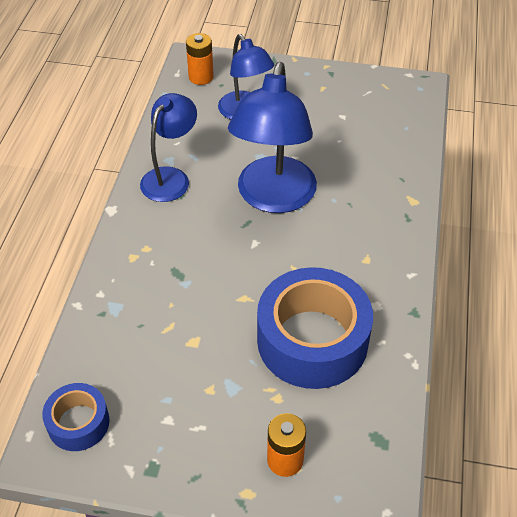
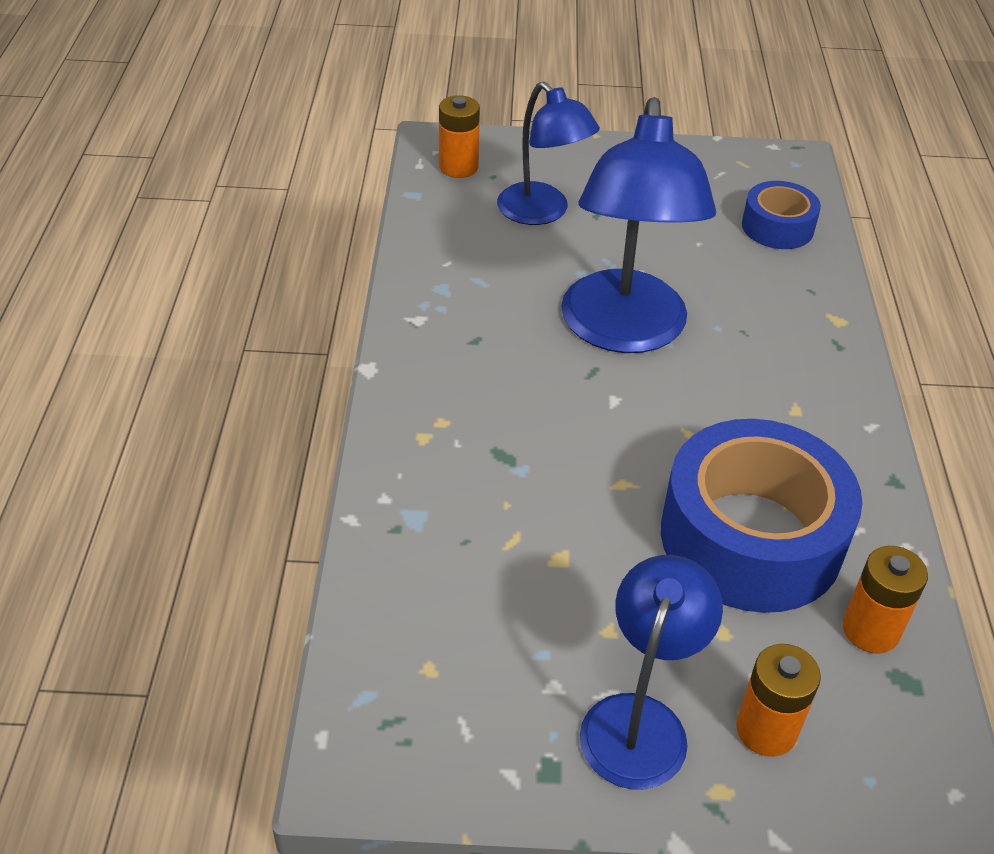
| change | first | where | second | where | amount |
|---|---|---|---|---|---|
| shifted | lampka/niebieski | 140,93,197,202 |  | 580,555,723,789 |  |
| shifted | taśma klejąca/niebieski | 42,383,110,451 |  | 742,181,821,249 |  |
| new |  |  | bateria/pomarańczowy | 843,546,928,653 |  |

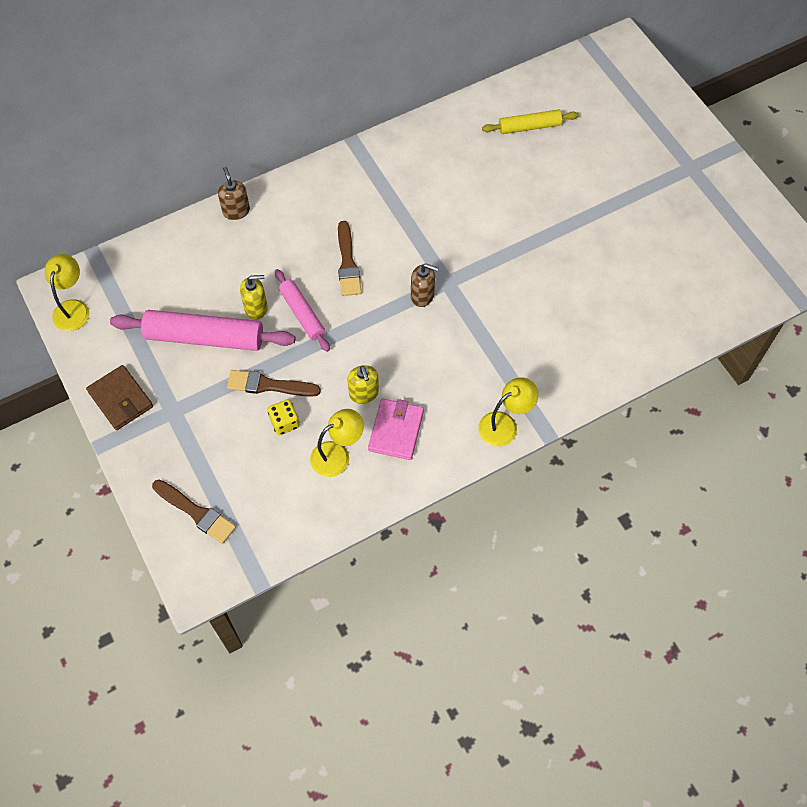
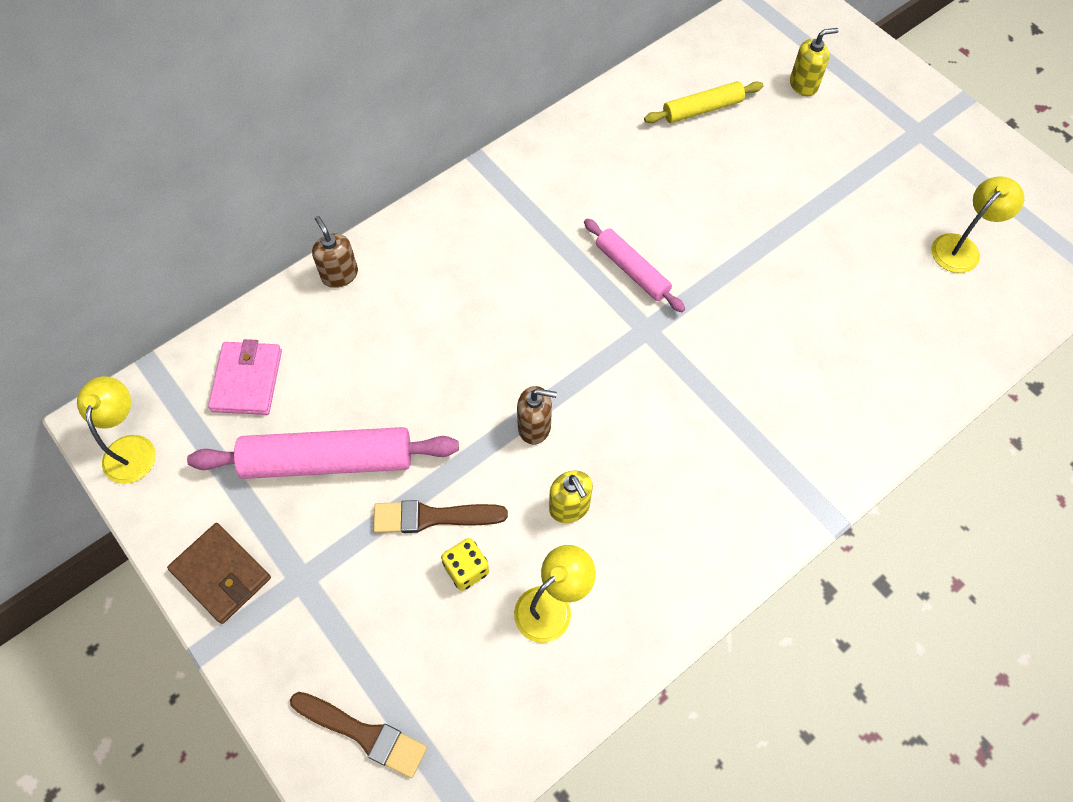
| change | first | where | second | where | amount |
|---|---|---|---|---|---|
| gone | pędzel/brązowy | 338,221,362,296 |  |  |  |
| shifted | dozownik mydła/brązowy | 411,263,438,307 |  | 517,386,557,445 |  |
| shifted | wałek do ciasta/różowy | 275,269,330,352 |  | 584,219,685,312 |  |
| shifted | dozownik mydła/żółty | 240,275,268,320 |  | 790,28,839,96 |  |
| shifted | lampka/żółty | 478,377,538,446 |  | 932,176,1024,273 |  |
| shifted | portfel/różowy | 368,399,424,460 |  | 208,339,282,415 |  |

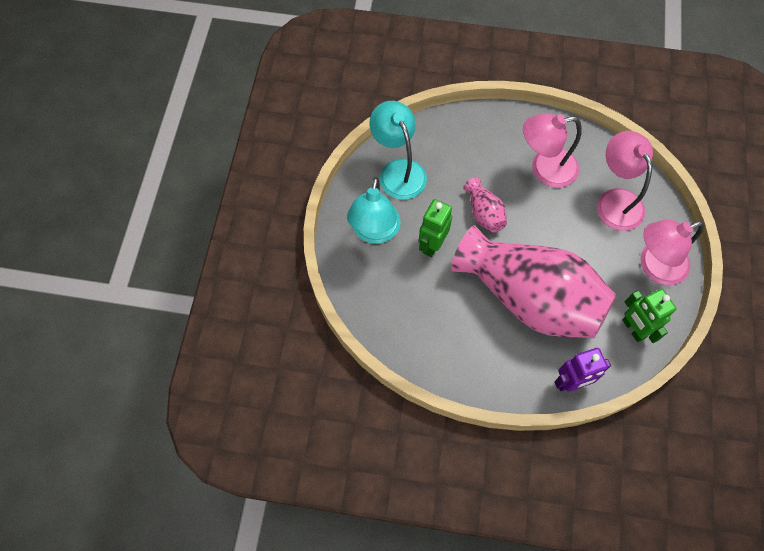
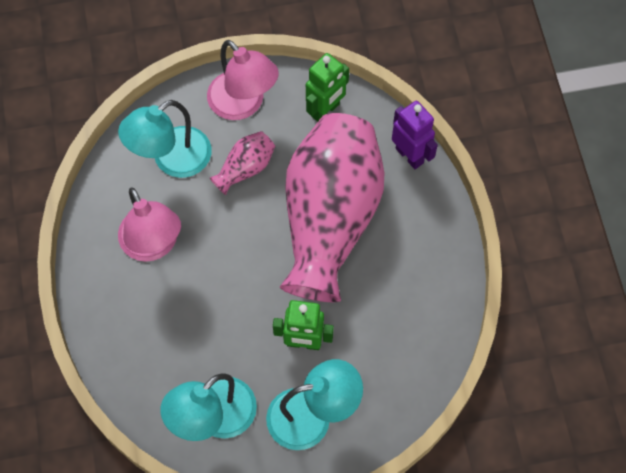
| change | first | where | second | where | amount |
|---|---|---|---|---|---|
| repainted | lampka/różowy | 597,131,653,231 | lampka/turkusowy | 118,100,211,178 |  |
| shifted | wazon/różowy | 463,177,507,233 |  | 210,131,275,195 |  |

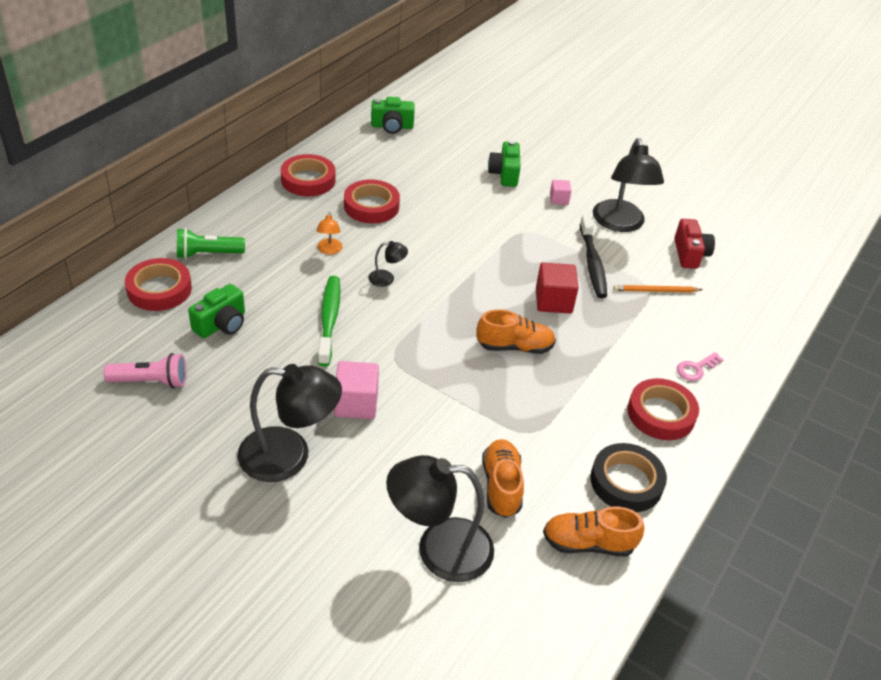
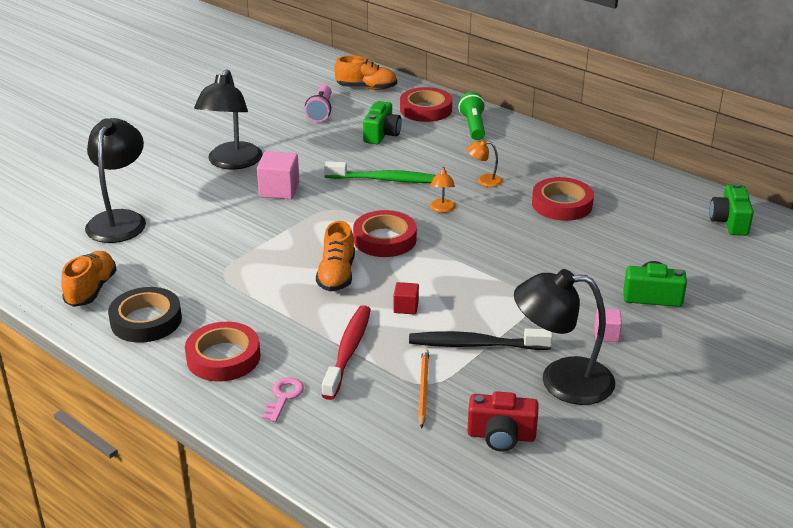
| change | first | where | second | where | amount |
|---|---|---|---|---|---|
| shifted | taśma klejąca/czerwony | 281,154,336,196 |  | 353,210,417,257 |  |
| repainted | lampka/czarny | 368,241,408,287 | lampka/pomarańczowy | 430,167,456,213 |  |
| scaled | sześcian/czerwony | 536,263,579,314 |  | 394,282,419,315 | x0.57 |
| rotated | aparat fotograficzny/zielony | 188,284,245,338 |  | 363,101,402,144 | 120 degrees counterclockwise |
| rotated | klucz/różowy | 677,352,723,381 |  | 262,378,304,422 | 45 degrees clockwise |
| shifted | but/pomarańczowy | 482,439,524,518 |  | 334,55,397,90 |  |
| new |  |  | szczoteczka do zębów/czerwony | 322,305,371,400 |  |

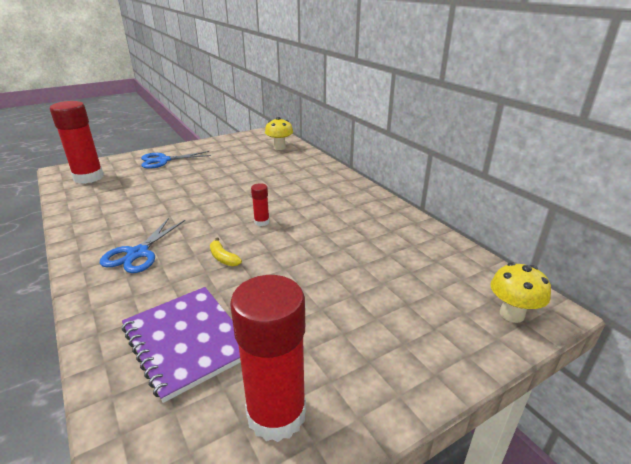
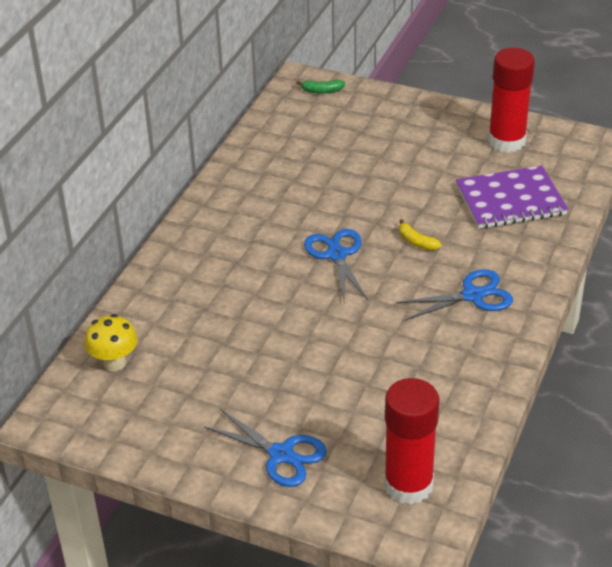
| change | first | where | second | where | amount |
|---|---|---|---|---|---|
| swapped | klej w sztyfcie/czerwony | 251,183,270,226 | nożyczki/niebieski | 304,229,368,302 |  |
| rotated | banan/żółty | 210,238,242,266 |  | 399,219,441,250 | 120 degrees clockwise |
| swapped | grzyb/żółty | 490,262,551,323 | banan/zielony | 297,80,345,94 |  |
| rotated | zeszyt/fioletowy | 122,287,241,403 |  | 456,166,568,229 | 60 degrees clockwise |

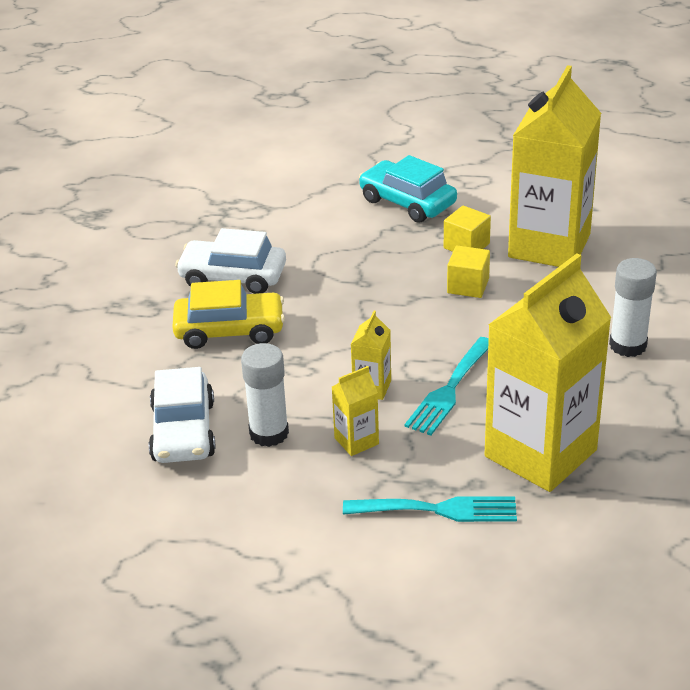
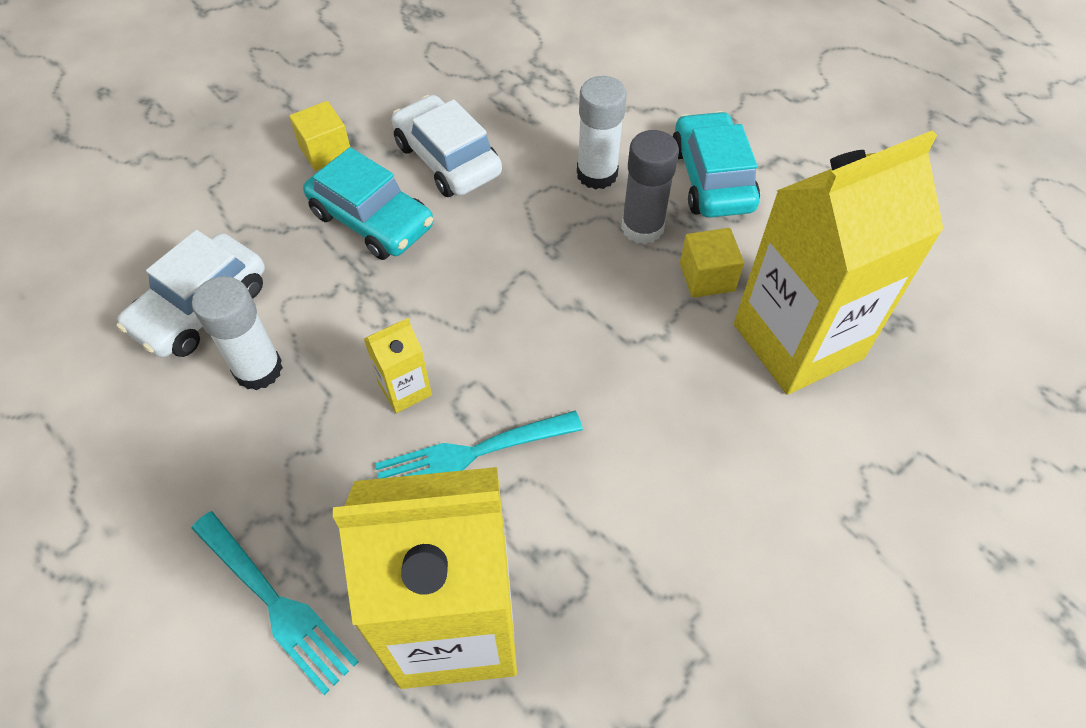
| change | first | where | second | where | amount |
|---|---|---|---|---|---|
| shifted | sześcian/żółty | 447,246,490,298 |  | 289,101,350,171 |  |
| shifted | klej w sztyfcie/biały | 609,258,657,357 |  | 577,76,627,190 |  |
| repainted | samochód/żółty | 172,280,285,349 | samochód/turkusowy | 303,147,433,260 |  |
| gone | karton mleka/żółty | 332,366,379,456 |  |  |  |
| new |  |  | klej w sztyfcie/szary | 621,130,679,244 |  |

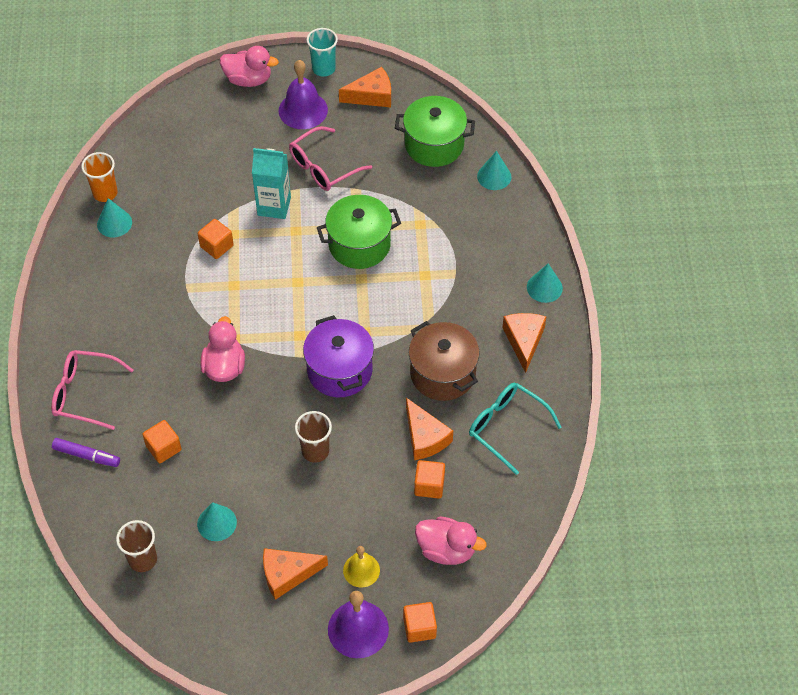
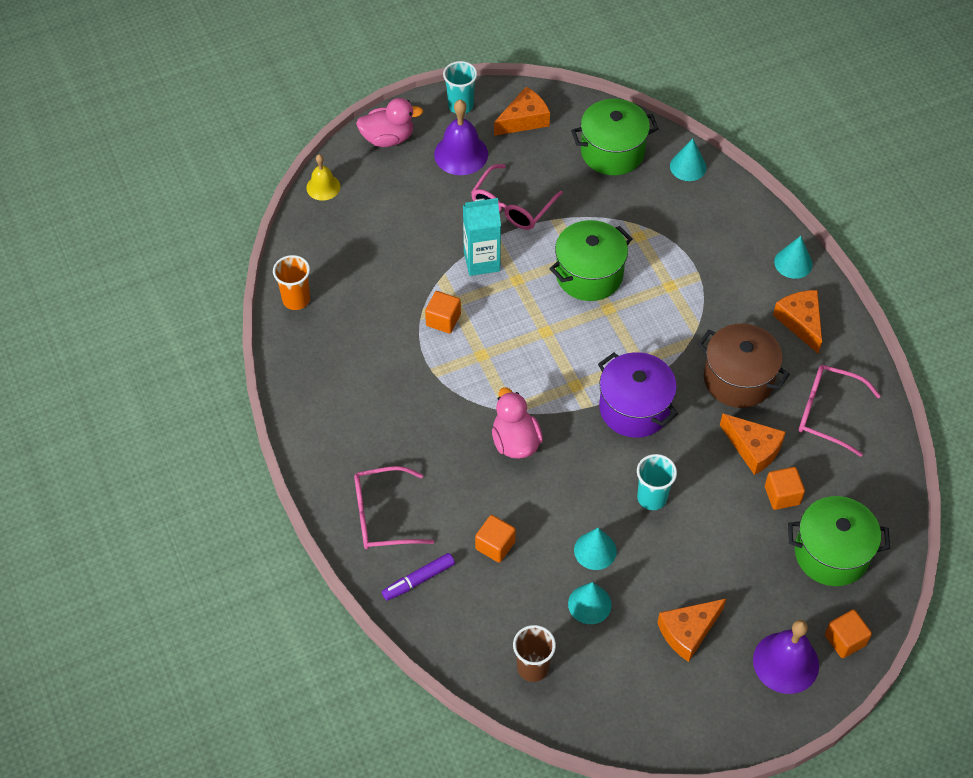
| change | first | where | second | where | amount |
|---|---|---|---|---|---|
| shifted | stożek/turkusowy | 97,198,132,238 |  | 574,528,617,570 |  |
| repainted | okulary/turkusowy | 469,383,561,475 | okulary/różowy | 799,365,881,457 |  |
| repainted | szklanka/brązowy | 295,411,332,463 | szklanka/turkusowy | 637,454,677,510 |  |
| rotated | flamaster/fioletowy | 52,438,120,467 |  | 382,553,455,601 | 150 degrees clockwise |
| swapped | kaczka/różowy | 415,516,487,565 | garnek/zielony | 788,496,890,586 |  |
| shifted | dzwonek/żółty | 343,546,380,588 |  | 306,154,340,201 |  |

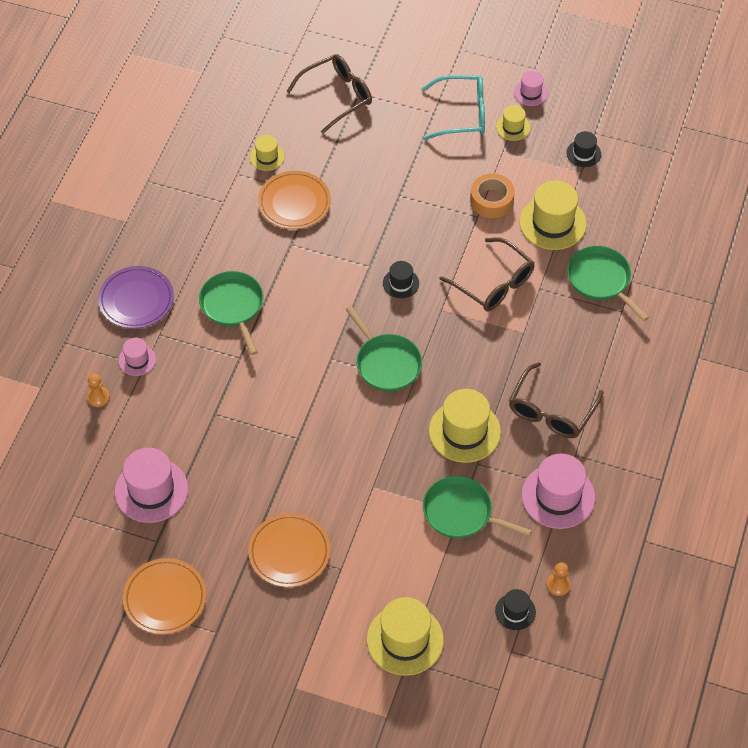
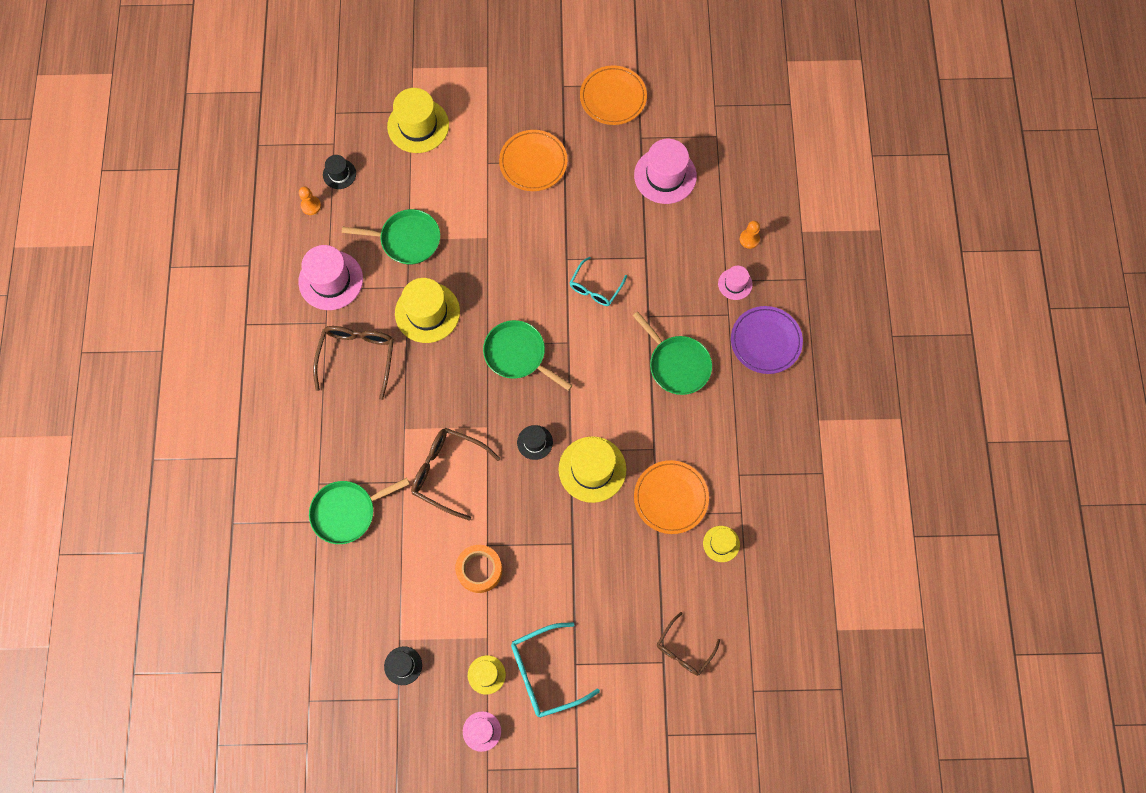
| change | first | where | second | where | amount |
|---|---|---|---|---|---|
| scaled | okulary/brązowy | 286,54,372,133 |  | 657,612,720,676 | x0.66 |
| shifted | kapelusz/żółty | 520,181,587,250 |  | 558,436,627,503 |  |
| rotated | patelnia/zielony | 567,246,649,321 |  | 309,478,410,544 | 120 degrees clockwise |
| new |  |  | okulary/turkusowy | 570,257,627,306 |  |

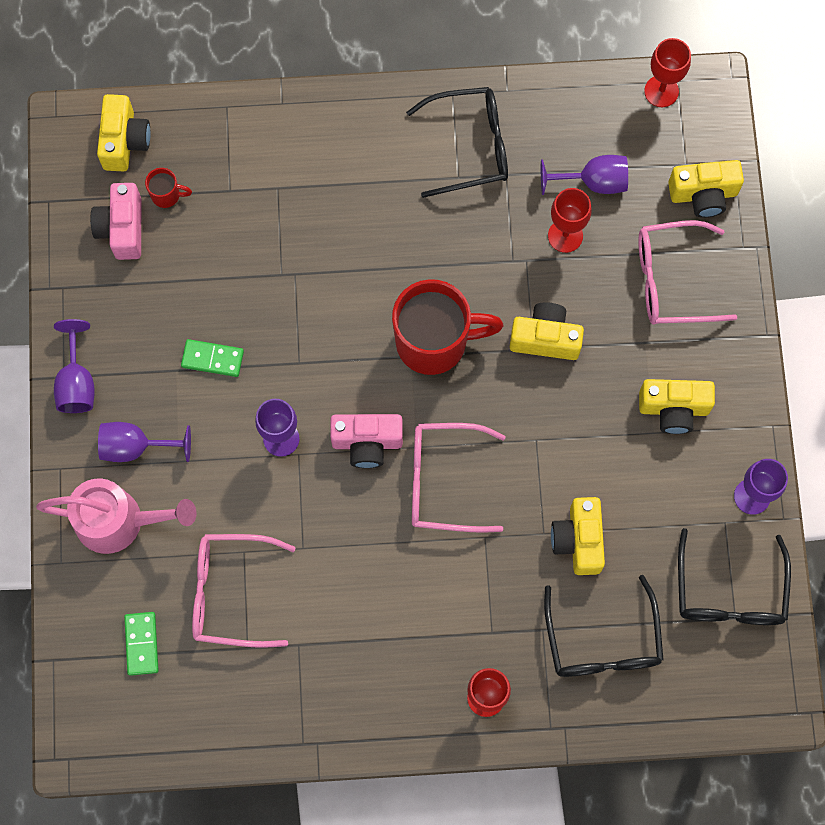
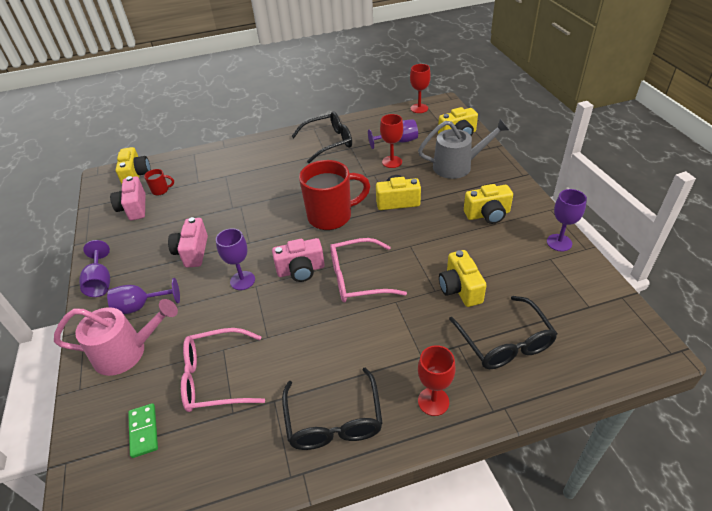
| change | first | where | second | where | amount |
|---|---|---|---|---|---|
| swapped | okulary/różowy | 638,220,737,325 | konewka/szary | 418,119,509,179 |  |
| swapped | kostka domina/zielony | 181,339,244,377 | aparat fotograficzny/różowy | 168,217,208,268 |  |
| shifted | okulary/czarny | 678,528,791,625 |  | 282,367,383,450 |  |

